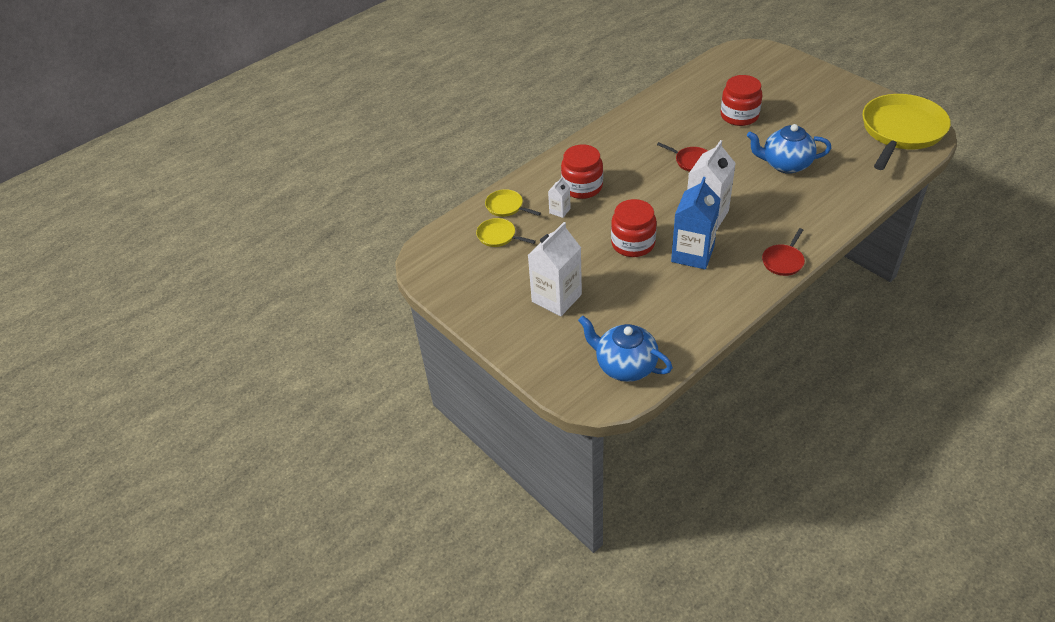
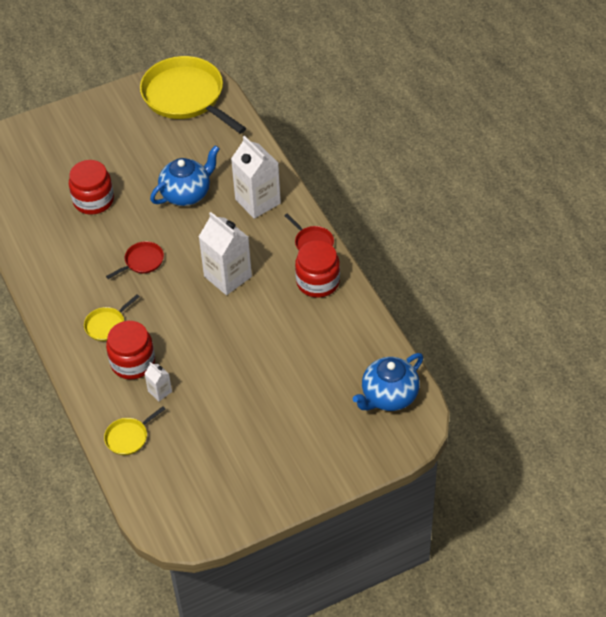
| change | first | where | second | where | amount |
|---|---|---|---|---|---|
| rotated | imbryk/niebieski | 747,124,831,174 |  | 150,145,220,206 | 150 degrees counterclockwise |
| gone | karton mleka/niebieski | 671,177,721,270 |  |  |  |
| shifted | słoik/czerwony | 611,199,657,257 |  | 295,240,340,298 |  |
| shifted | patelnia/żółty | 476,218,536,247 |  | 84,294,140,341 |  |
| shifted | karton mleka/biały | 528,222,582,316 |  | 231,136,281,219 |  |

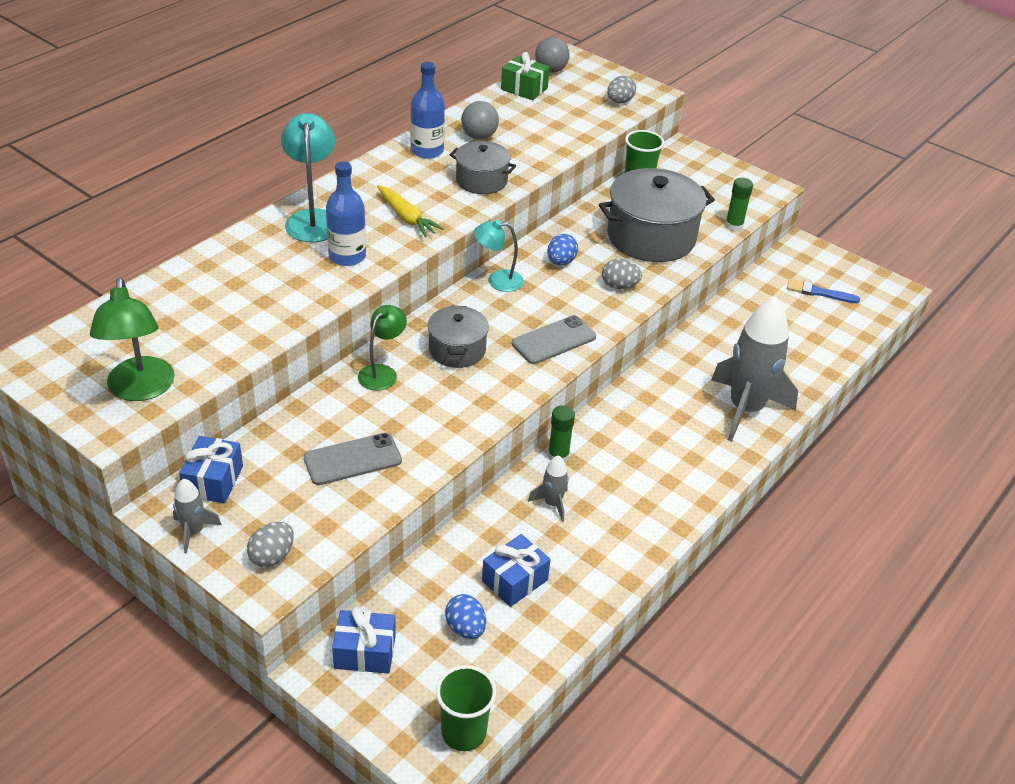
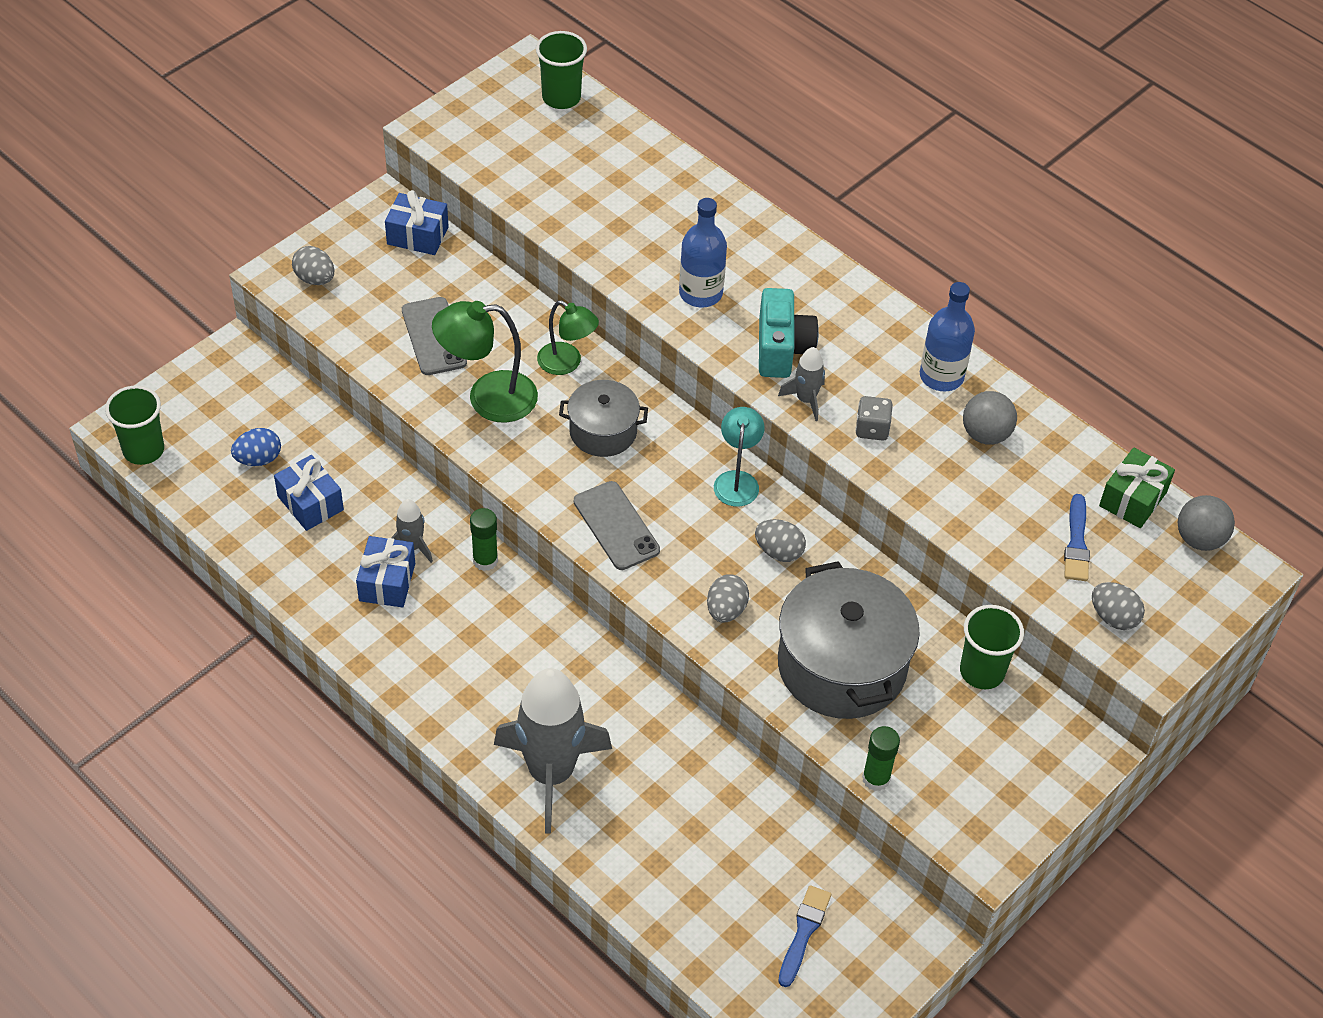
| change | first | where | second | where | amount |
|---|---|---|---|---|---|
| gone | lampka/turkusowy | 281,113,335,242 |  |  |  |
| swapped | garnek/szary | 450,141,516,194 | kostka do gry/szary | 855,396,893,441 |  |
| swapped | marchewka/żółty | 377,185,444,237 | aparat fotograficzny/turkusowy | 759,288,819,378 |  |
| repainted | jajko/niebieski | 547,234,578,265 | jajko/szary | 755,519,806,562 |  |
| shifted | lampka/zielony | 90,278,175,401 |  | 432,301,538,423 |  |
| shifted | rakieta/szary | 173,479,222,554 |  | 778,347,825,421 |  |
| shifted | prezent/niebieski | 332,607,396,674 |  | 356,536,415,608 |  |
| new |  |  | szklanka/zielony | 536,31,587,109 |  |
| new |  |  | pędzel/niebieski | 1064,494,1090,581 |  |

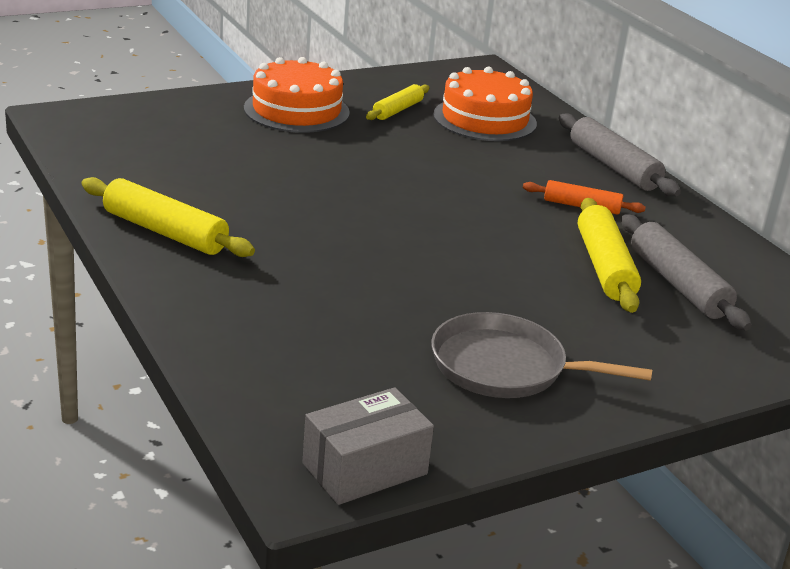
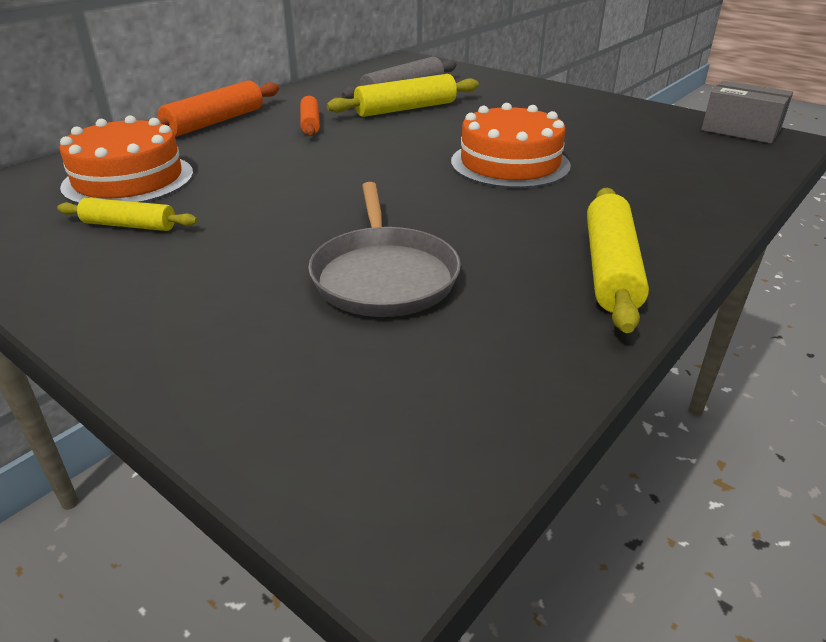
| change | first | where | second | where | amount |
|---|---|---|---|---|---|
| shifted | tort/pomarańczowy | 244,57,350,133 |  | 451,103,571,188 |  |
| repainted | wałek do ciasta/szary | 559,113,681,196 | wałek do ciasta/pomarańczowy | 144,80,279,137 |  |
| shifted | patelnia/szary | 431,312,652,398 |  | 308,182,461,317 |  |

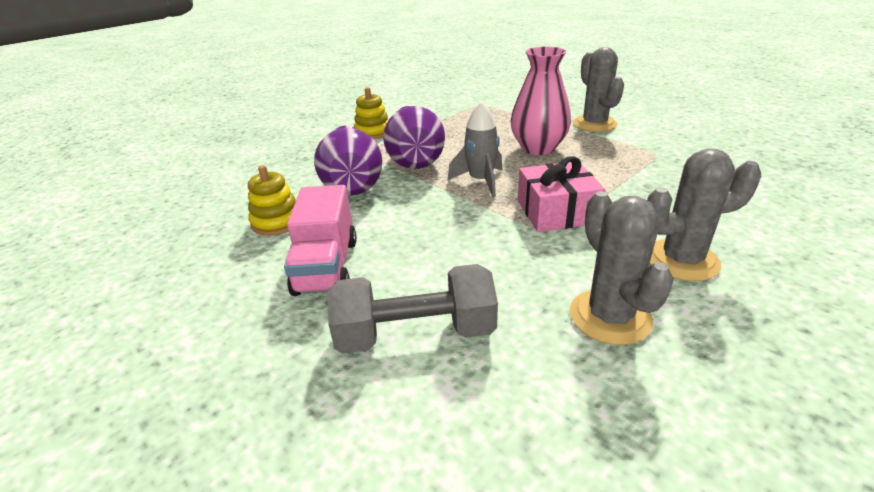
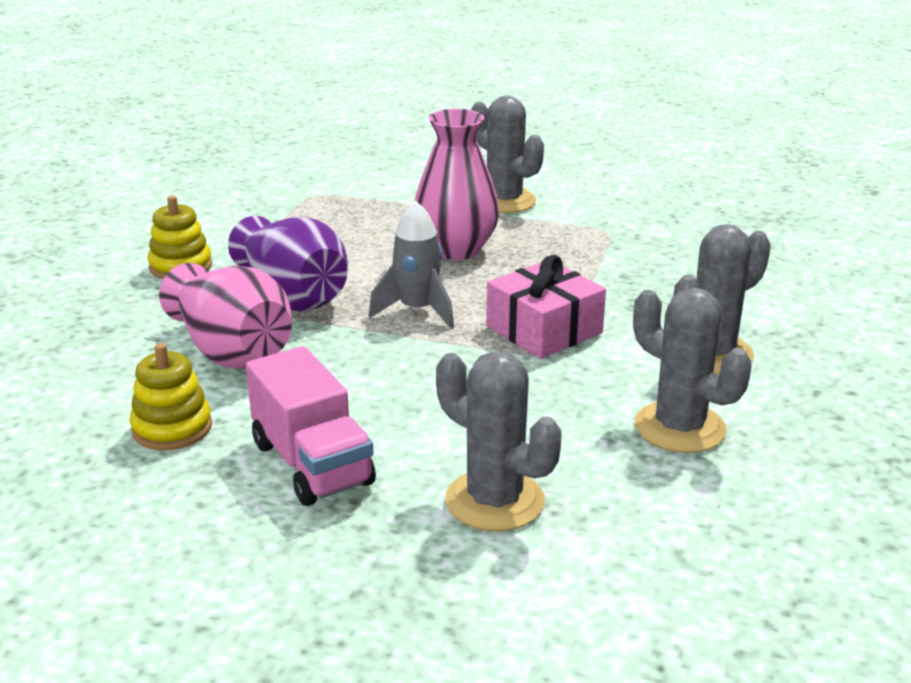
| change | first | where | second | where | amount |
|---|---|---|---|---|---|
| repainted | wazon/fioletowy | 314,126,383,196 | wazon/różowy | 159,263,292,369 |  |
| swapped | hantel/szary | 327,264,498,354 | kaktus/szary | 436,351,561,531 |  |

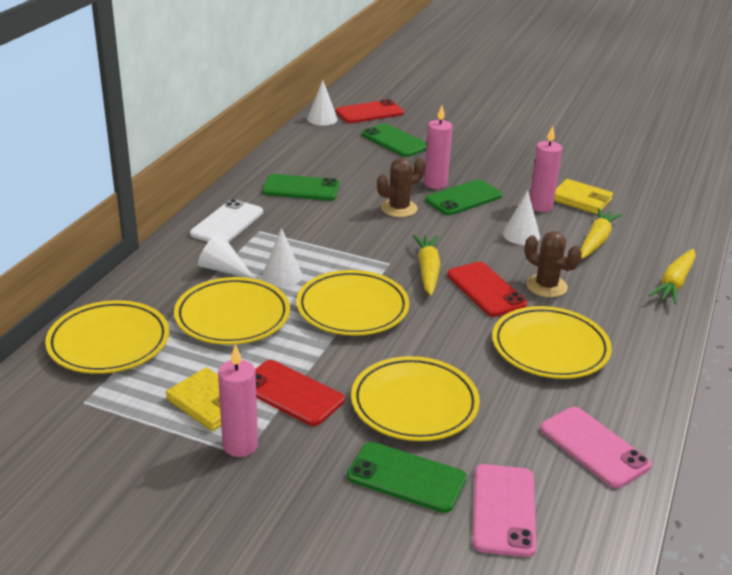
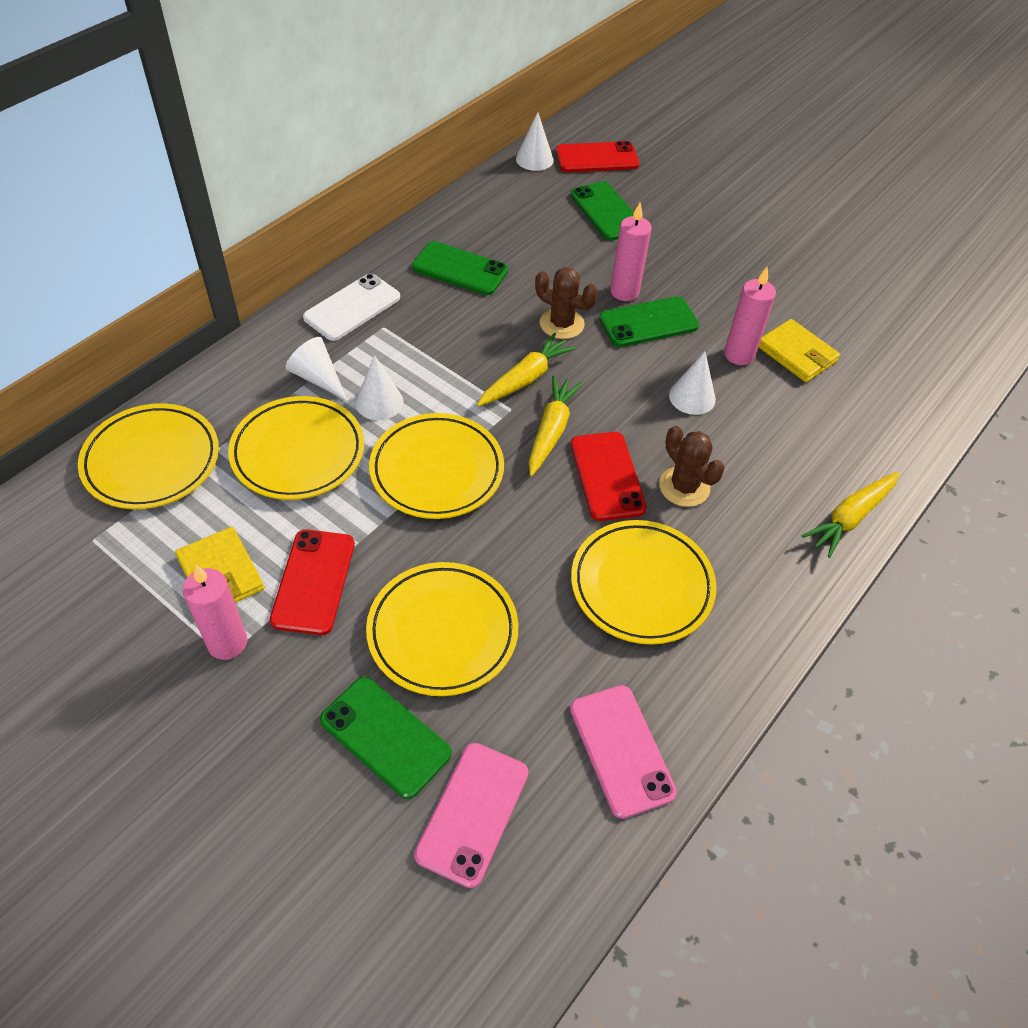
| change | first | where | second | where | amount |
|---|---|---|---|---|---|
| rotated | kaktus/brązowy | 377,158,425,217 |  | 535,267,598,339 | 45 degrees clockwise |
| shifted | marchewka/żółty | 581,208,622,259 |  | 477,332,577,406 |  |
| rotated | telefon/czerwony | 255,360,345,426 |  | 270,529,355,635 | 45 degrees clockwise |

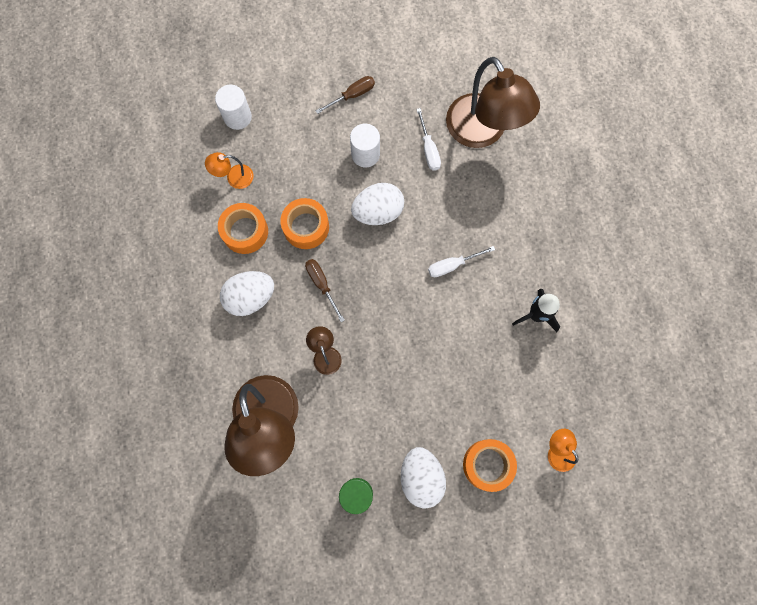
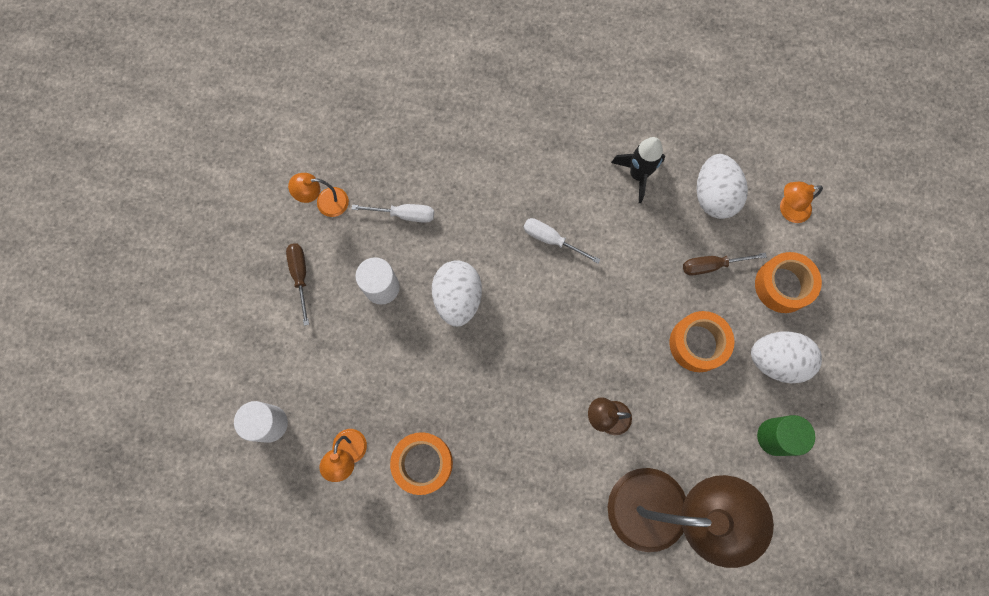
| change | first | where | second | where | amount |
|---|---|---|---|---|---|
| gone | lampka/brązowy | 446,57,540,148 |  |  |  |
| shifted | taśma klejąca/pomarańczowy | 280,198,329,249 |  | 669,311,734,372 |  |
| rotated | śrubokręt/biały | 428,246,495,277 |  | 523,218,601,264 | 120 degrees clockwise |
| shifted | śrubokręt/brązowy | 305,259,345,322 |  | 683,253,767,275 |  |
| shifted | jajko/biały | 220,271,274,316 |  | 697,154,748,219 |  |
| new |  |  | lampka/pomarańczowy | 288,173,349,217 |  |

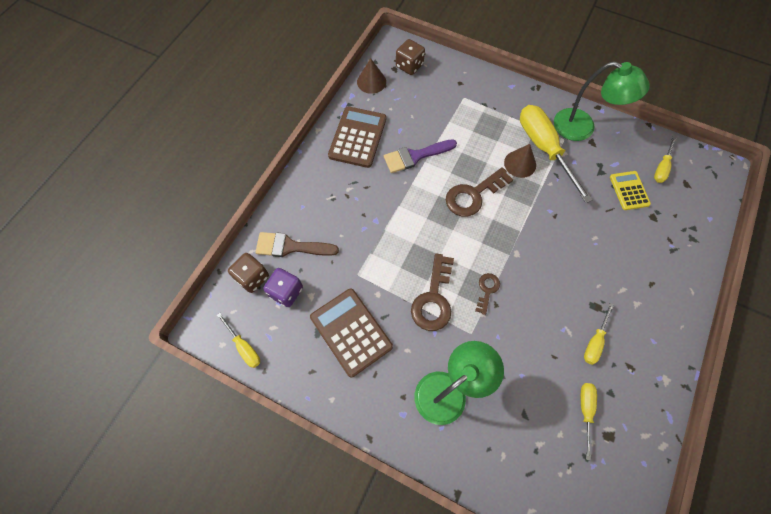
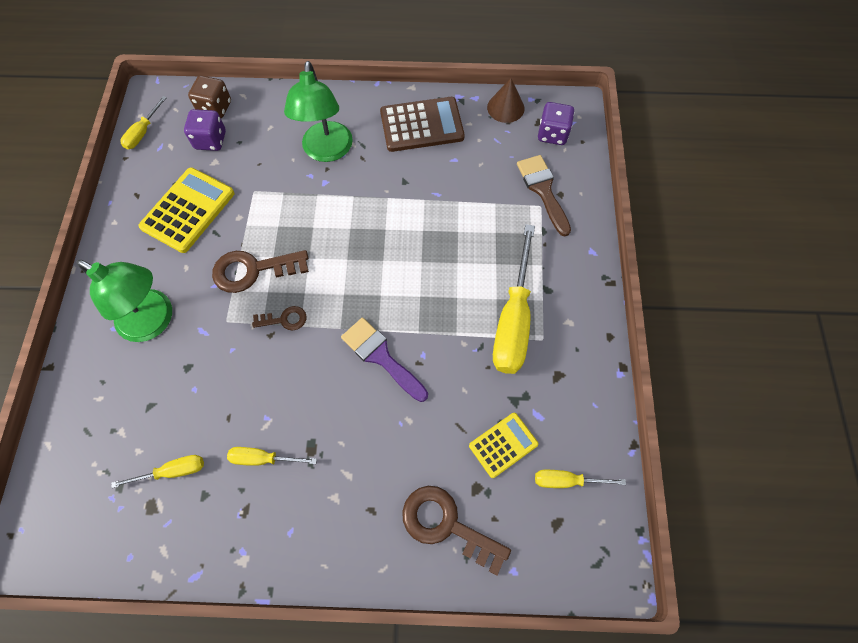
| change | first | where | second | where | amount |
|---|---|---|---|---|---|
| repainted | kostka do gry/brązowy | 396,39,425,75 | kostka do gry/fioletowy | 538,102,574,145 |  |
| shifted | lampka/zielony | 554,61,650,141 |  | 284,61,353,162 |  |
| rotated | śrubokręt/żółty | 520,105,592,203 |  | 493,224,535,374 | 150 degrees clockwise |
| shifted | pędzel/fioletowy | 384,139,457,173 |  | 341,318,428,402 |  |
| gone | stożek/brązowy | 504,144,536,178 |  |  |  |
| shifted | klucz/brązowy | 446,167,513,217 |  | 402,486,511,576 |  |
| shifted | pędzel/brązowy | 255,232,339,257 |  | 517,155,571,236 |  |
| repainted | kalkulator/brązowy | 310,288,393,377 | kalkulator/żółty | 139,167,235,253 |  |

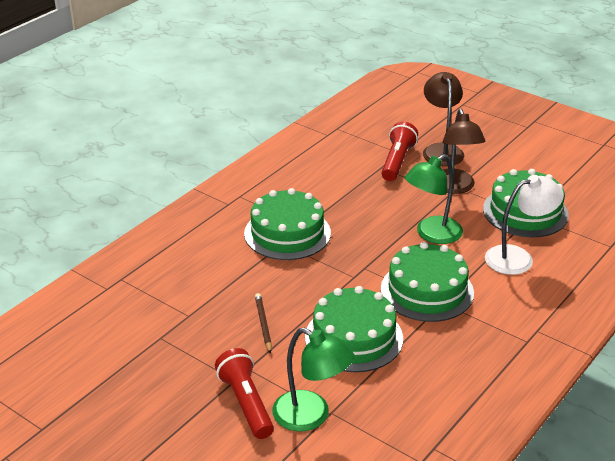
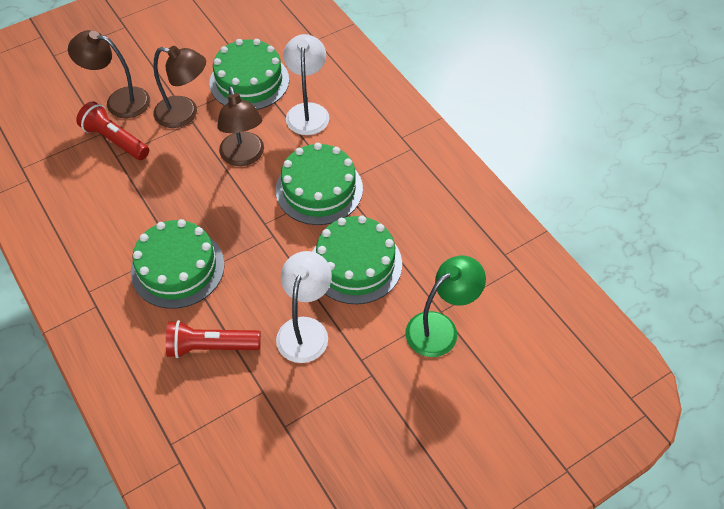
| change | first | where | second | where | amount |
|---|---|---|---|---|---|
| repainted | lampka/zielony | 405,154,463,244 | lampka/brązowy | 217,86,264,166 |  |
| swapped | ołówek/brązowy | 255,293,272,354 | lampka/biały | 276,251,332,363 |  |
| shifted | latarka/czerwony | 215,348,274,439 |  | 166,320,261,358 |  |

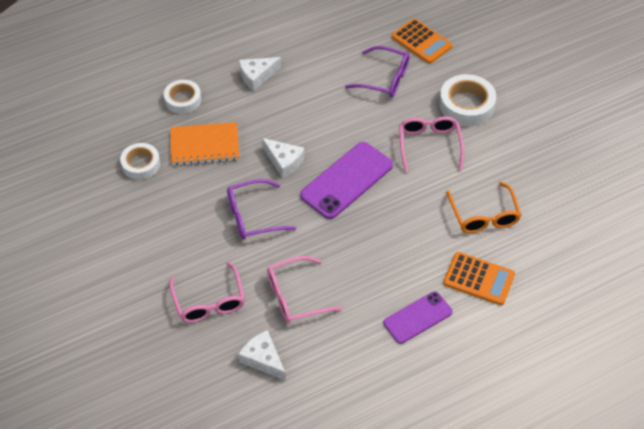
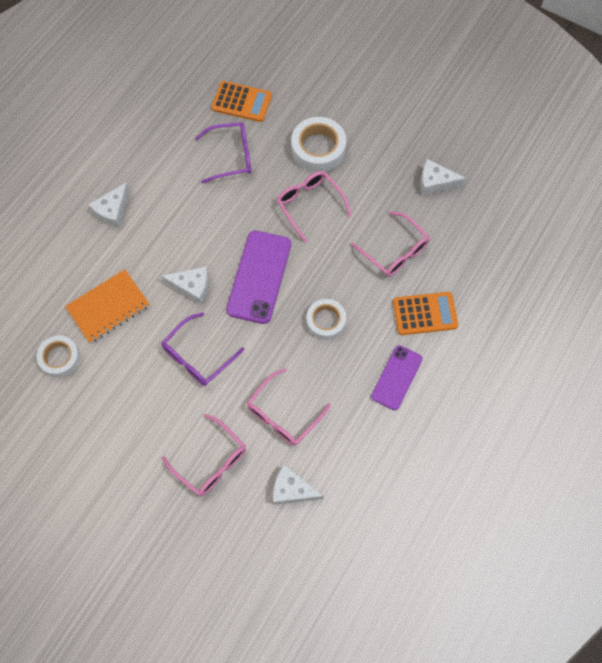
| change | first | where | second | where | amount |
|---|---|---|---|---|---|
| shifted | taśma klejąca/biały | 164,80,201,114 |  | 306,299,346,340 |  |
| repainted | okulary/pomarańczowy | 446,182,521,233 | okulary/różowy | 351,211,430,277 |  |
| new |  |  | ser/biały | 420,159,466,195 |  |

